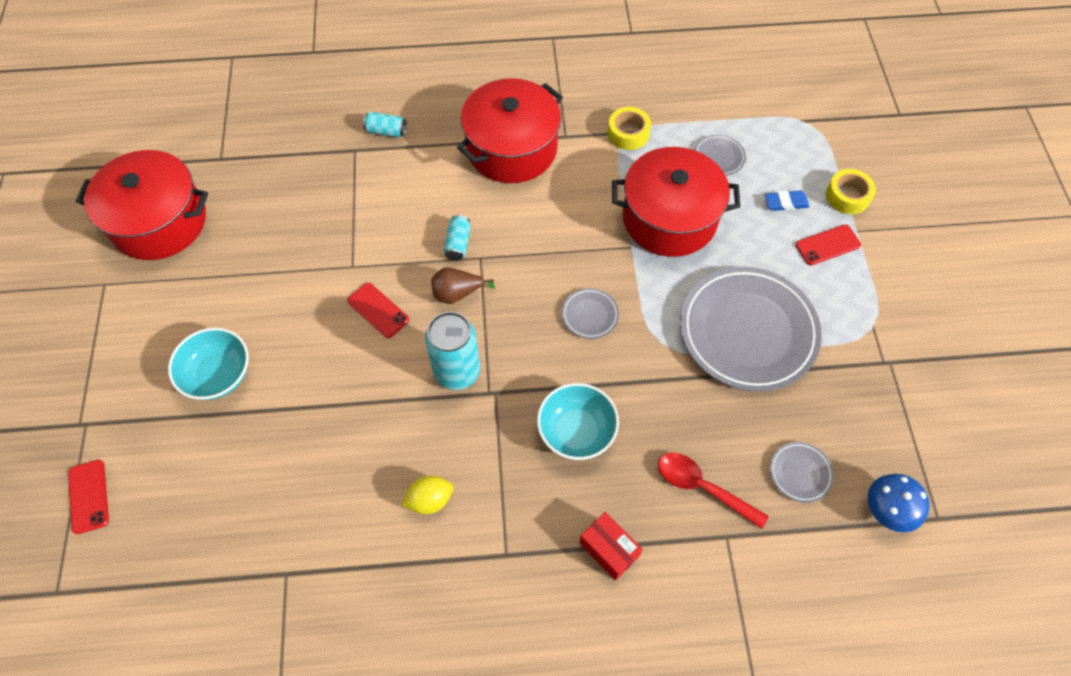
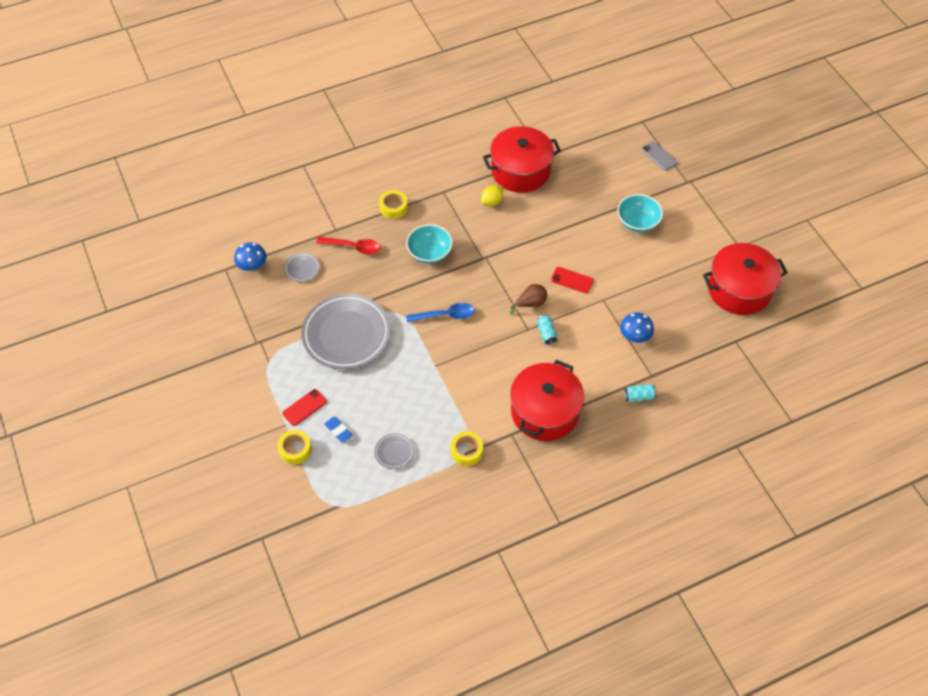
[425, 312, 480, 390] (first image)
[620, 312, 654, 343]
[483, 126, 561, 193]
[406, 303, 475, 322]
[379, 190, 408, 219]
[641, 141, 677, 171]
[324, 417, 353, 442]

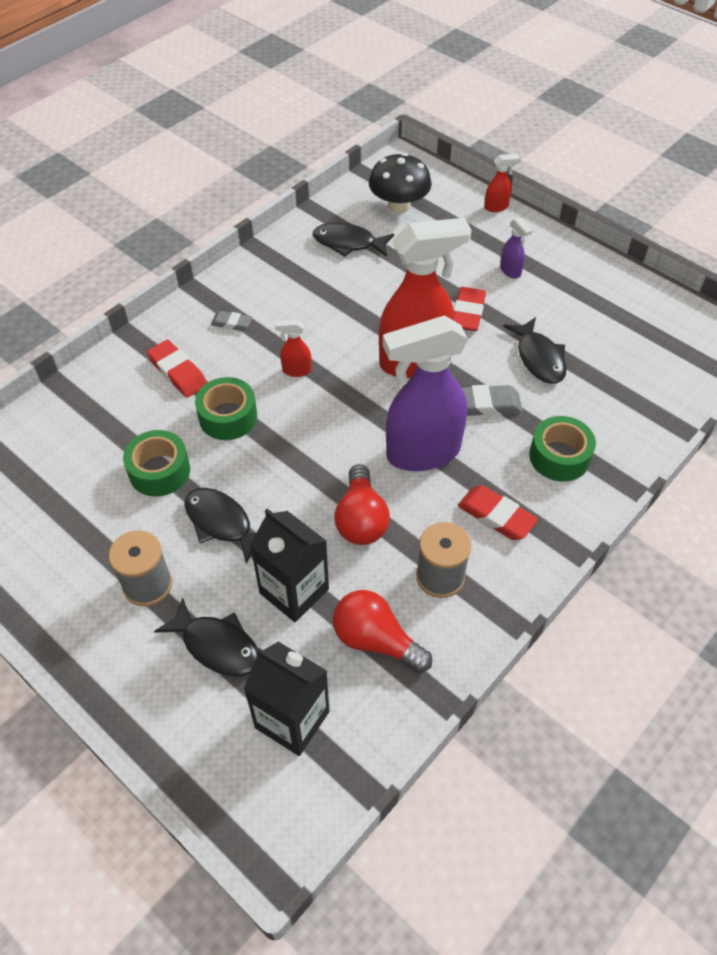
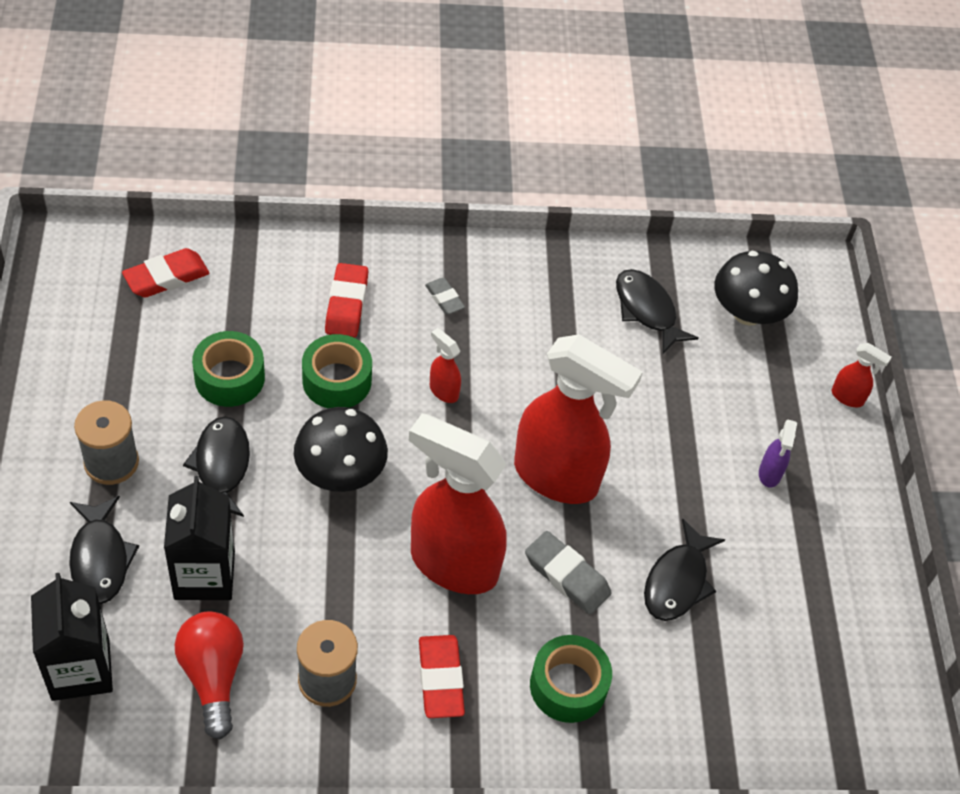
[334, 464, 390, 545] (first image)
[294, 407, 388, 492]
[122, 248, 209, 297]
[409, 413, 506, 594]

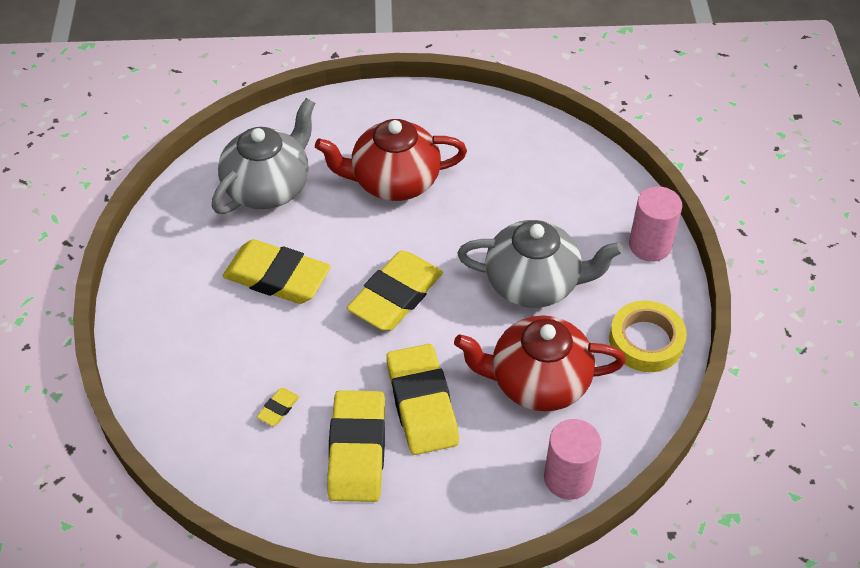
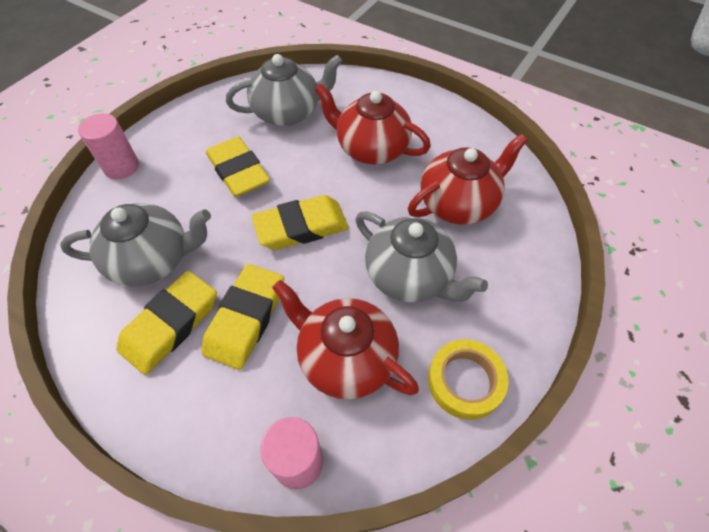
[408, 134, 528, 225]
[78, 113, 139, 179]
[60, 203, 211, 286]

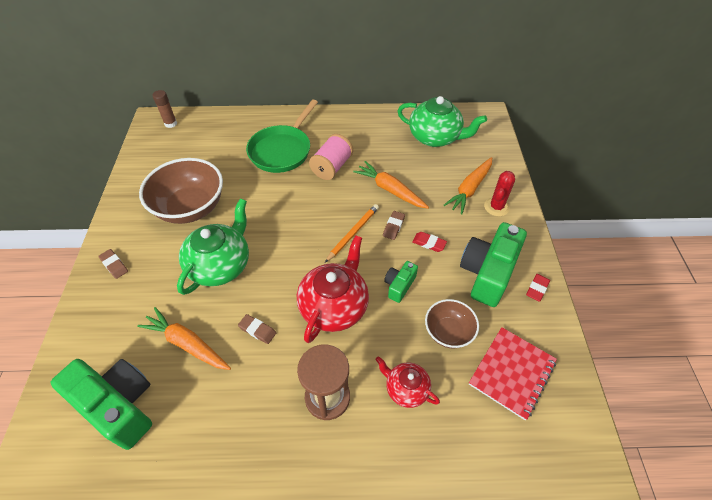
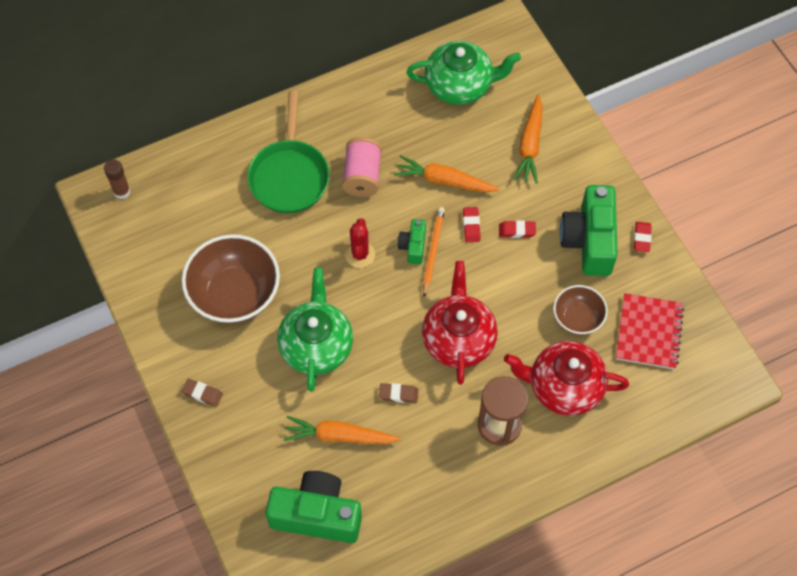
[398, 219, 426, 265]
[345, 218, 375, 268]
[463, 207, 480, 242]
[504, 341, 629, 416]

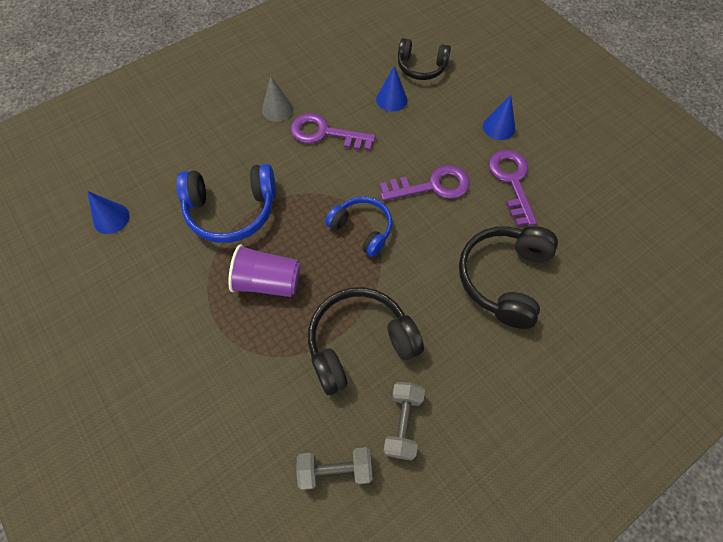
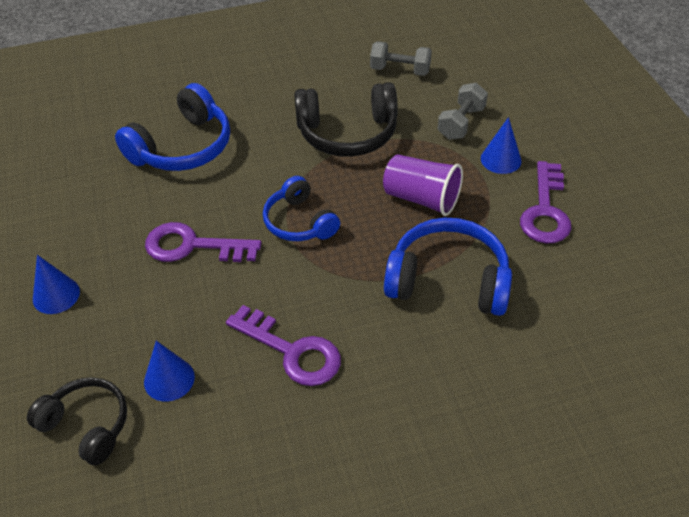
[262, 76, 294, 122] (first image)
[481, 117, 521, 174]
[438, 83, 488, 140]
[520, 161, 571, 244]
[115, 83, 230, 171]

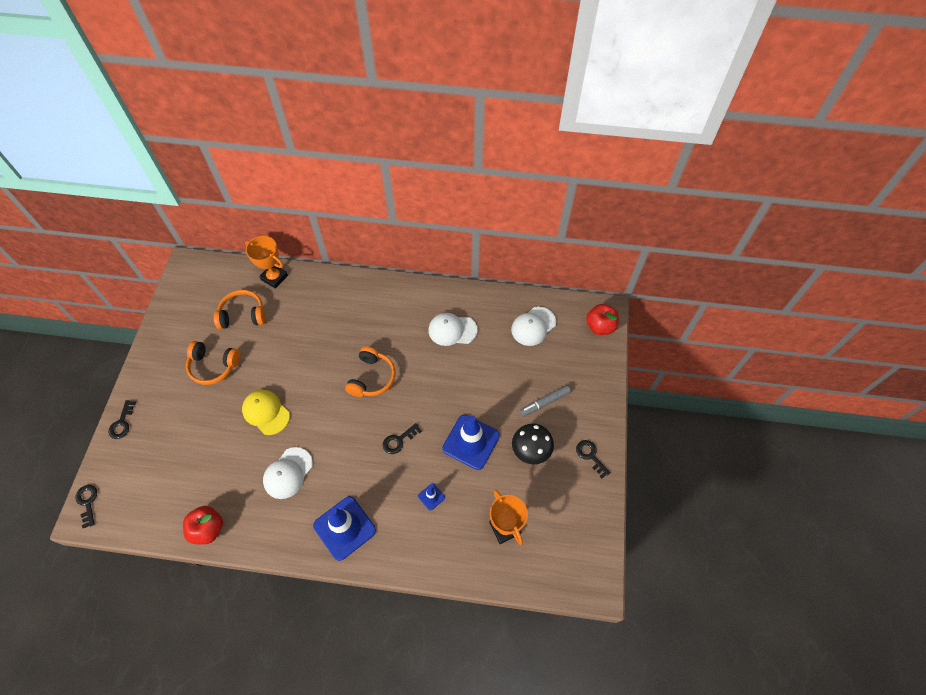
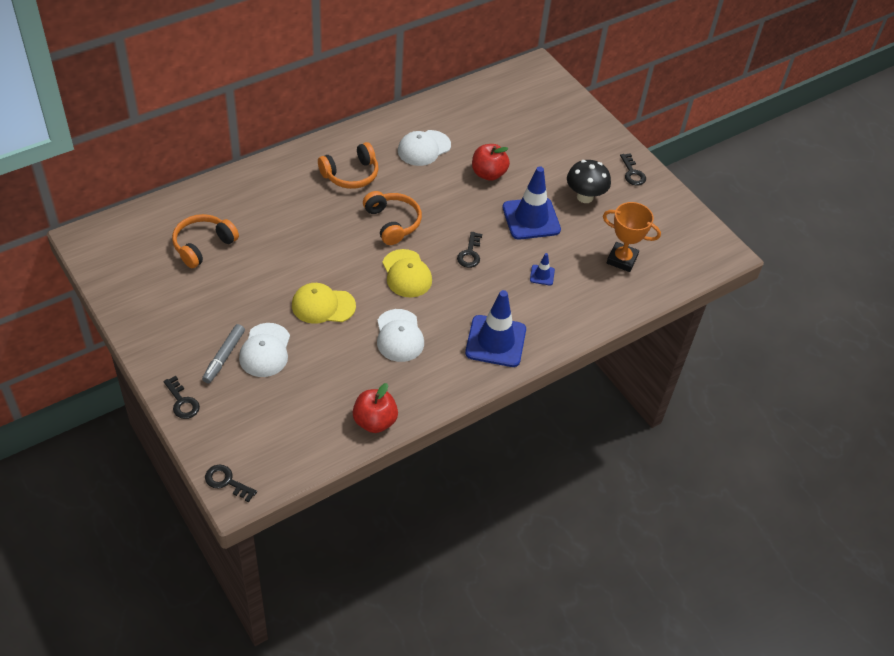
[245, 236, 288, 289] (first image)
[383, 249, 432, 297]
[318, 142, 378, 189]
[239, 323, 290, 377]
[202, 324, 245, 383]
[472, 144, 510, 181]
[620, 153, 646, 186]

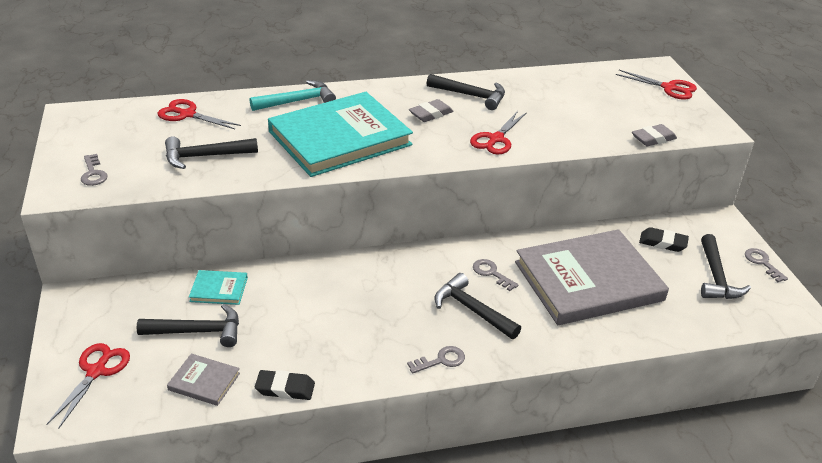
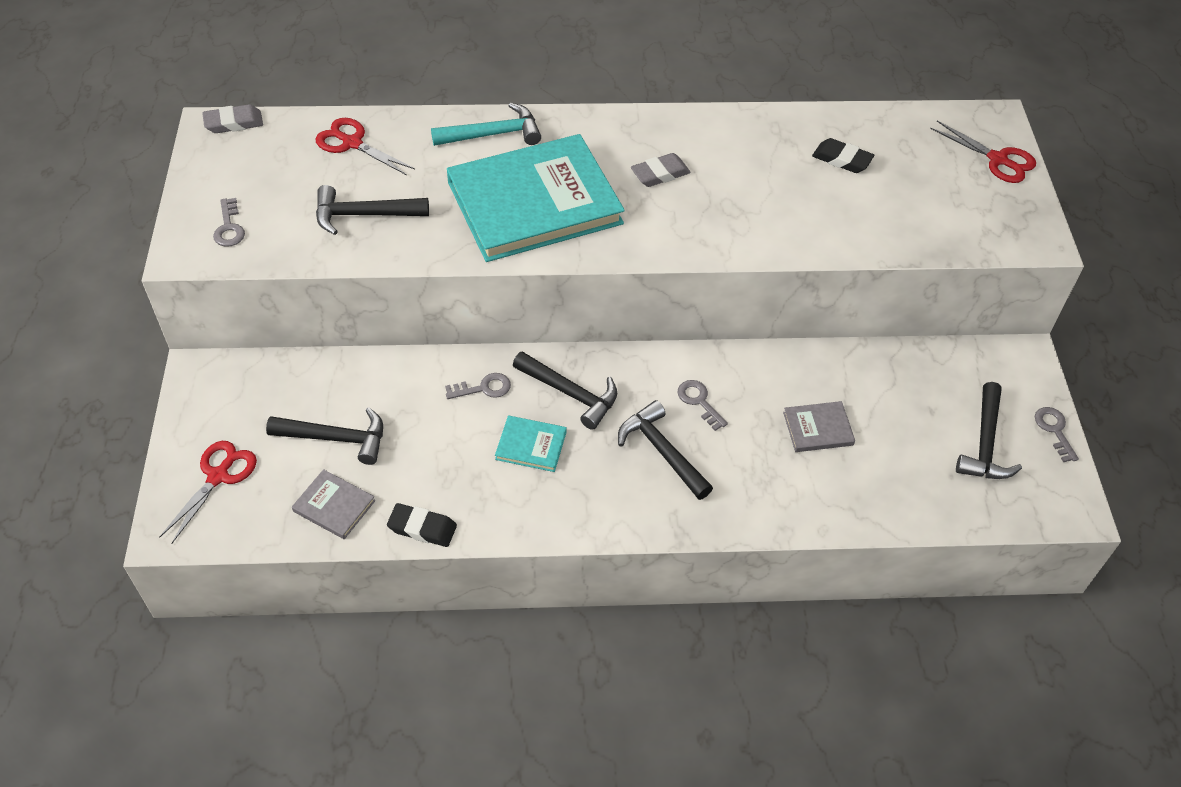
[470, 111, 527, 154] (first image)
[495, 416, 567, 472]
[445, 373, 511, 399]
[513, 351, 617, 430]
[202, 104, 263, 133]
[812, 138, 874, 173]
[783, 401, 855, 452]

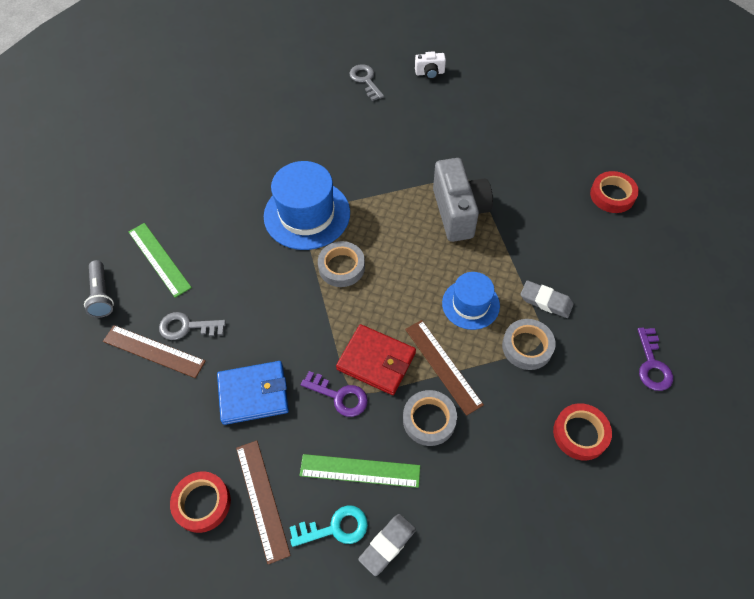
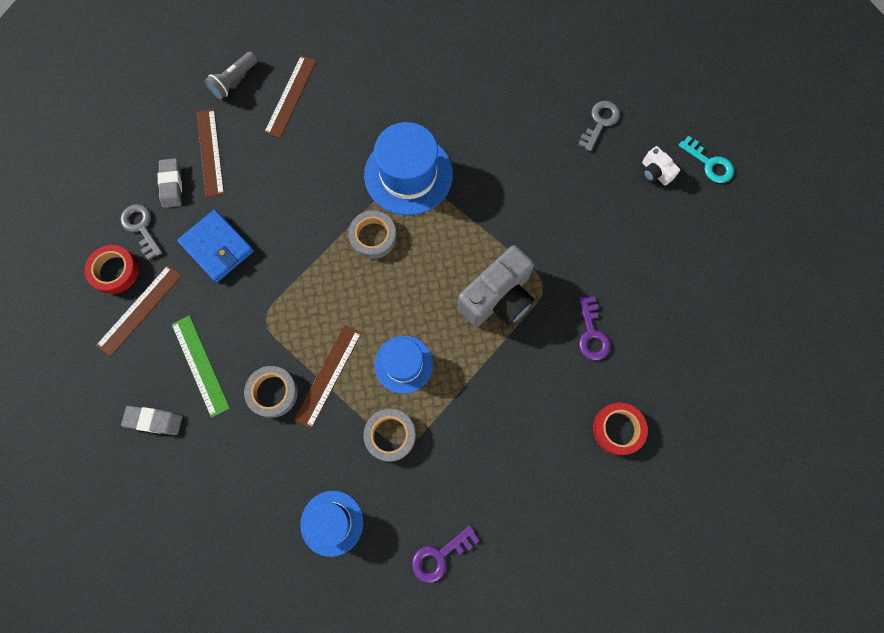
[336, 324, 416, 395] (first image)
[120, 204, 162, 260]
[678, 136, 734, 183]
[579, 296, 611, 360]
[158, 158, 182, 208]
[300, 491, 363, 557]
[264, 56, 317, 138]

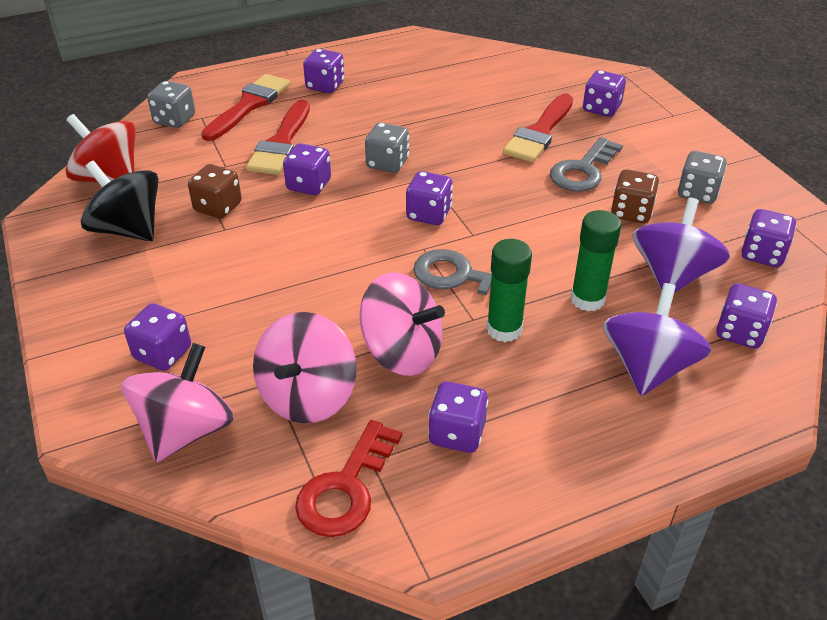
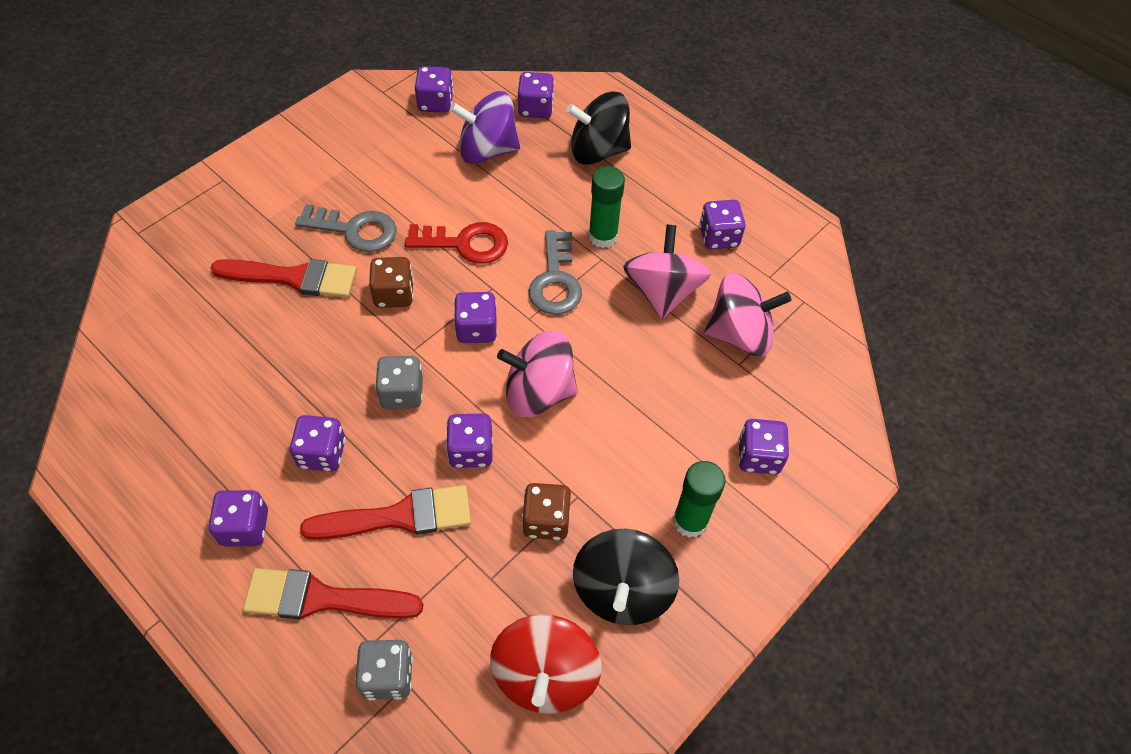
[678, 151, 727, 204] (first image)
[497, 330, 578, 417]
[405, 222, 508, 264]
[673, 461, 726, 538]
[290, 415, 346, 472]
[369, 257, 414, 308]
[566, 92, 631, 165]

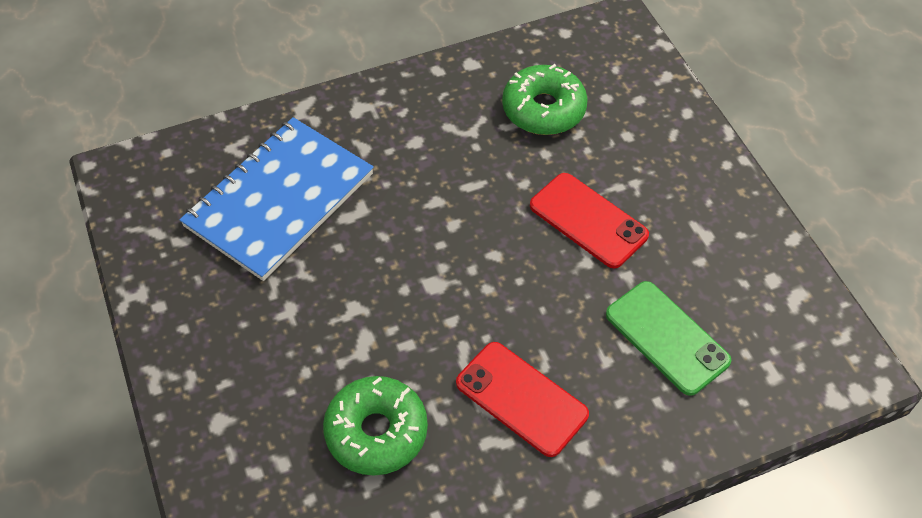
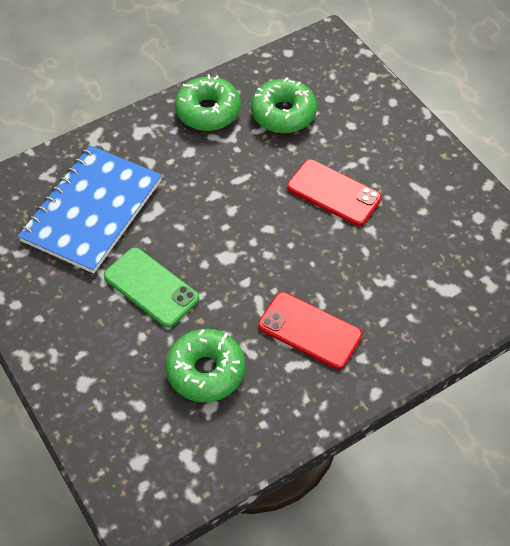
[175, 74, 241, 131]
[104, 248, 199, 328]

